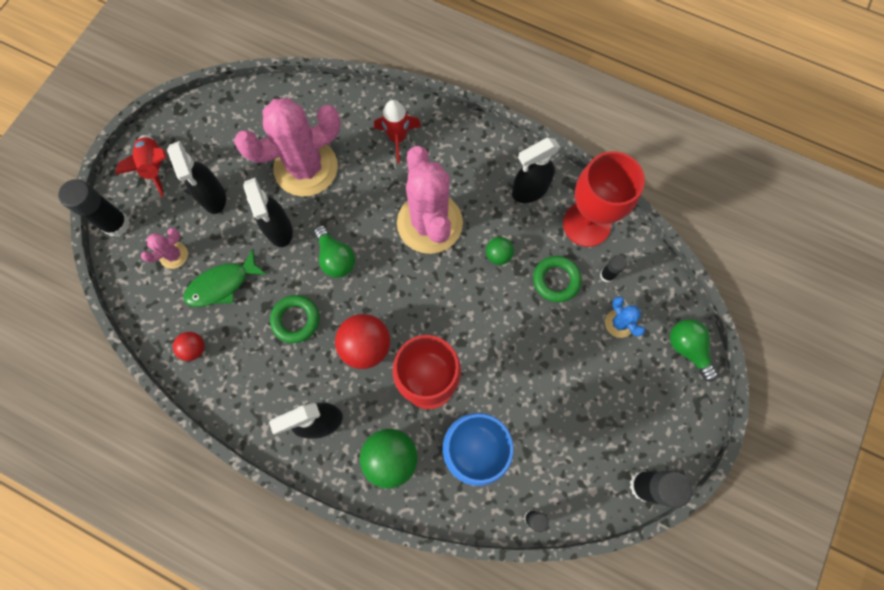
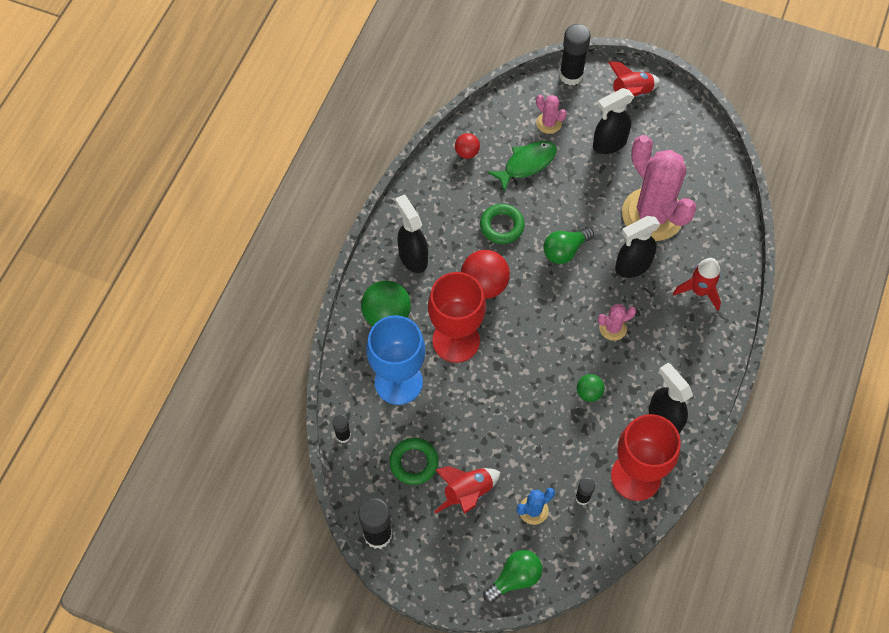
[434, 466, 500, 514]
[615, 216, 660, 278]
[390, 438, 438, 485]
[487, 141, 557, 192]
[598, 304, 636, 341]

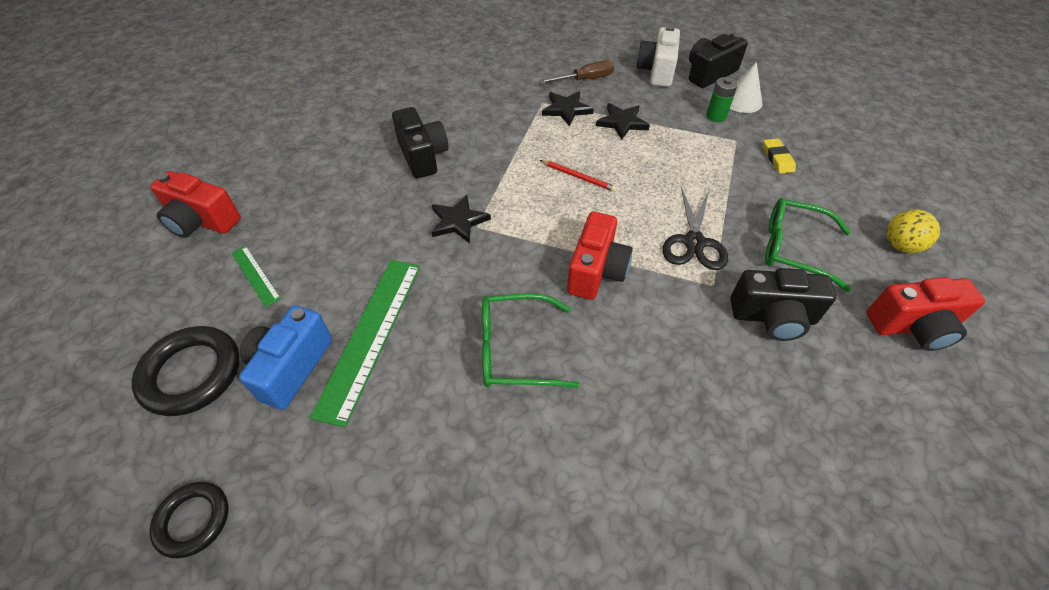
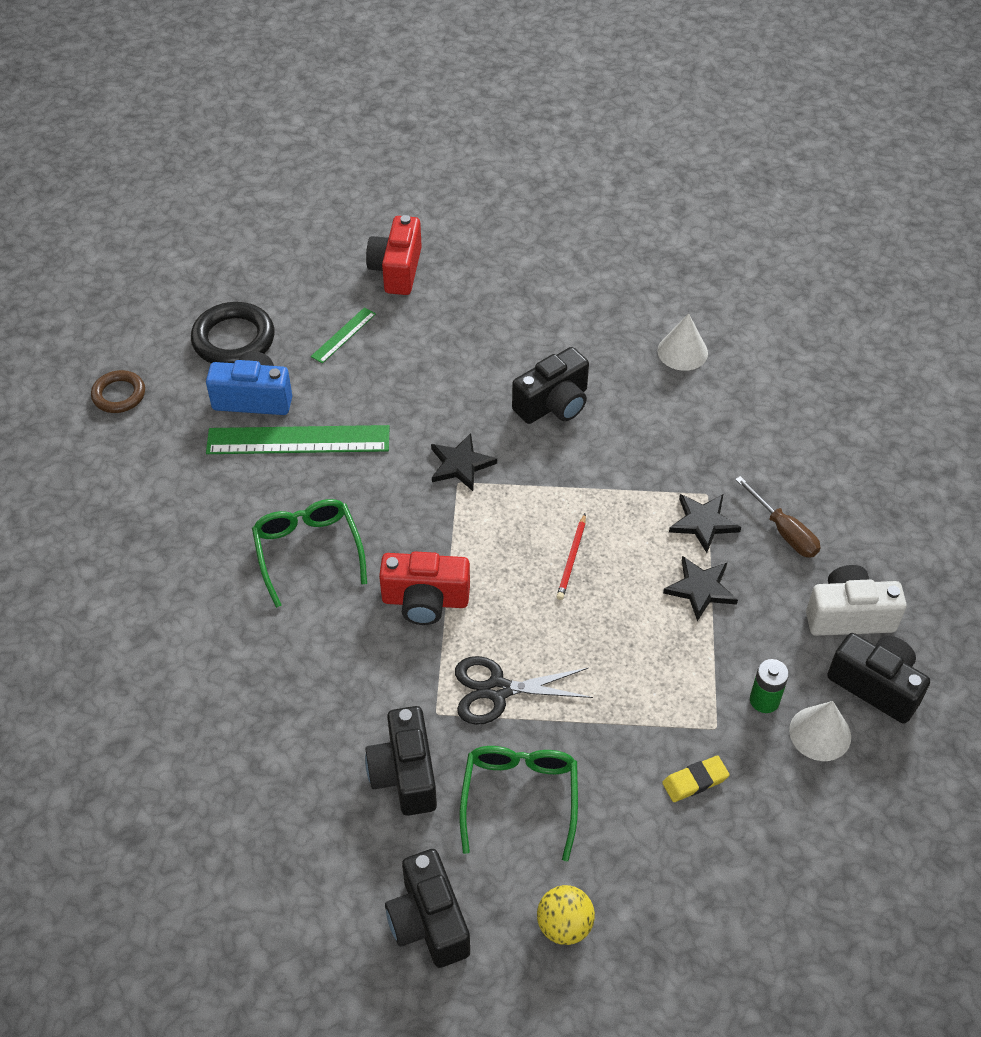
[657, 313, 708, 371]
[91, 370, 145, 413]
[385, 849, 470, 968]

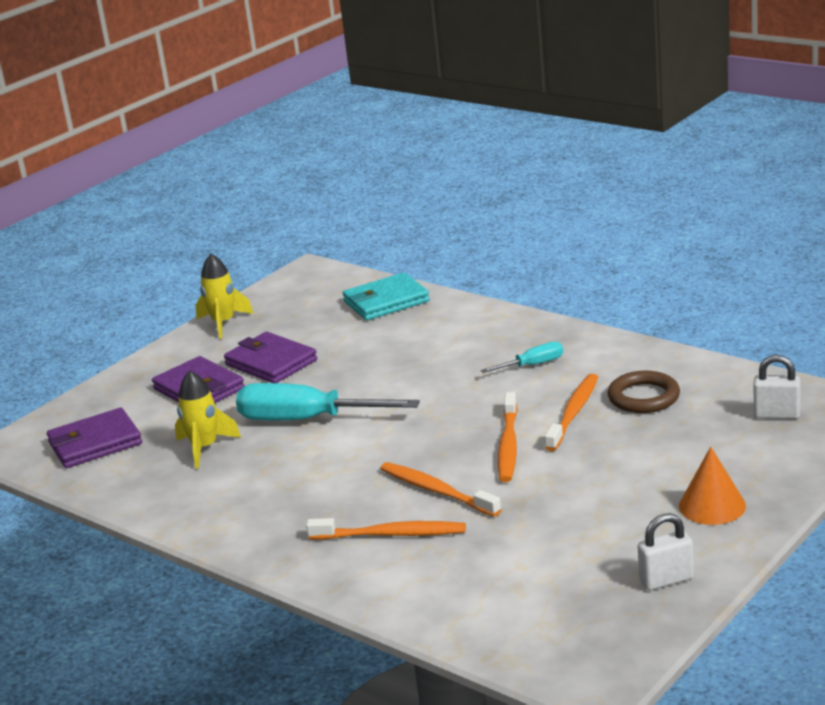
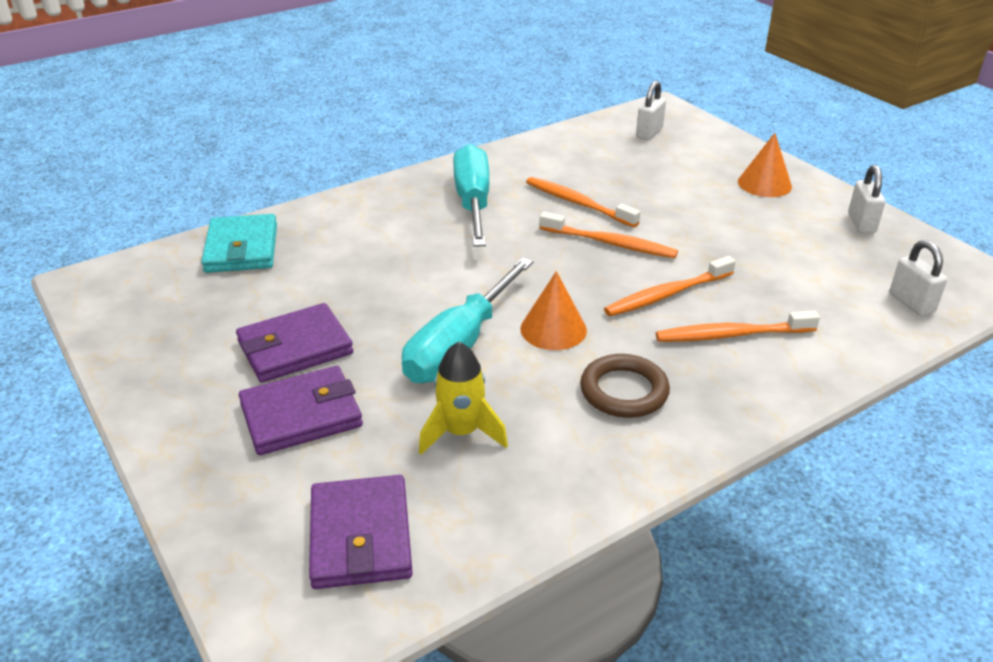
[196, 254, 254, 339] (first image)
[520, 271, 587, 350]
[889, 240, 947, 316]
[580, 354, 670, 418]
[656, 310, 820, 342]
[453, 144, 489, 247]

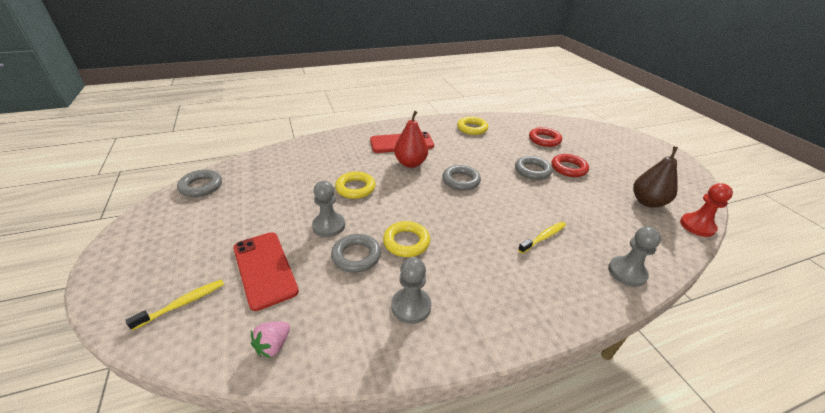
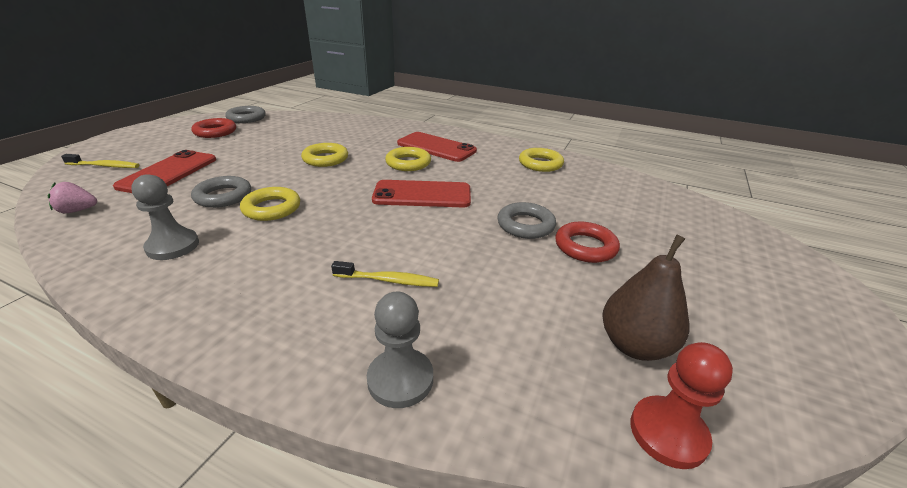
[312, 181, 345, 237] (first image)
[191, 118, 236, 138]
[385, 147, 431, 171]
[372, 180, 471, 207]

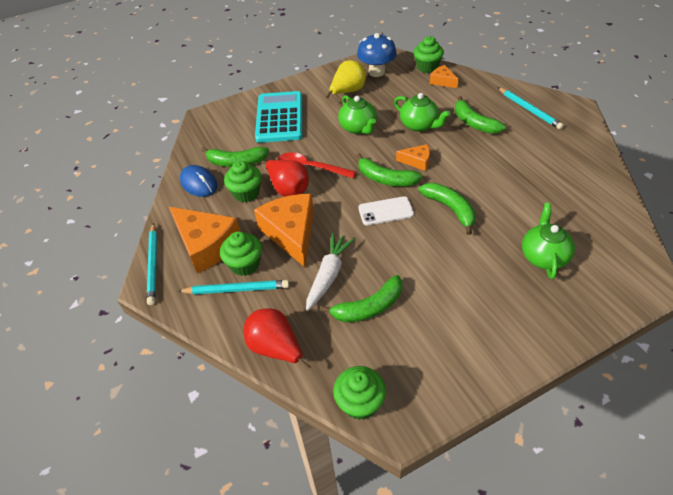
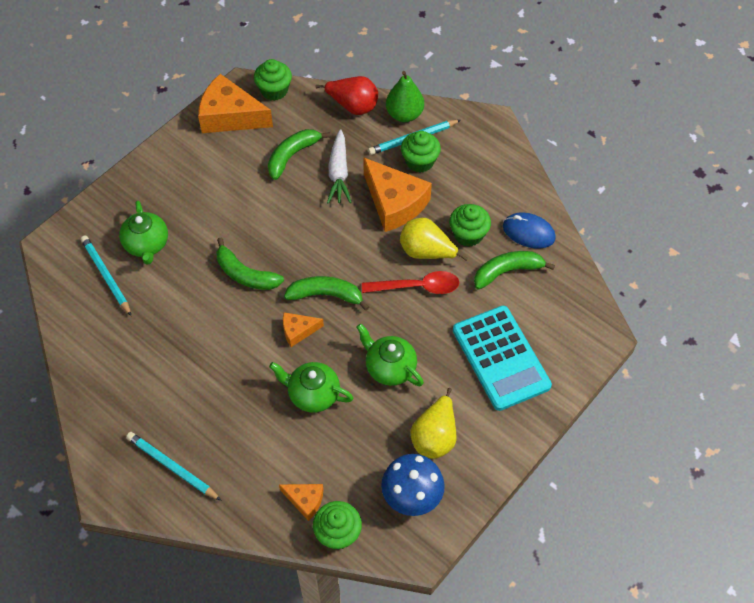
[358, 196, 414, 226] (first image)
[455, 96, 506, 134] (first image)
[386, 71, 424, 122]
[81, 235, 131, 316]
[198, 74, 273, 133]
[400, 218, 468, 261]

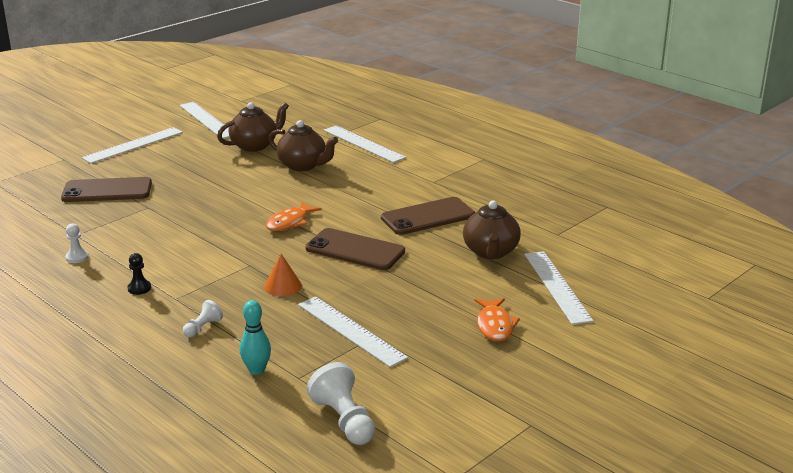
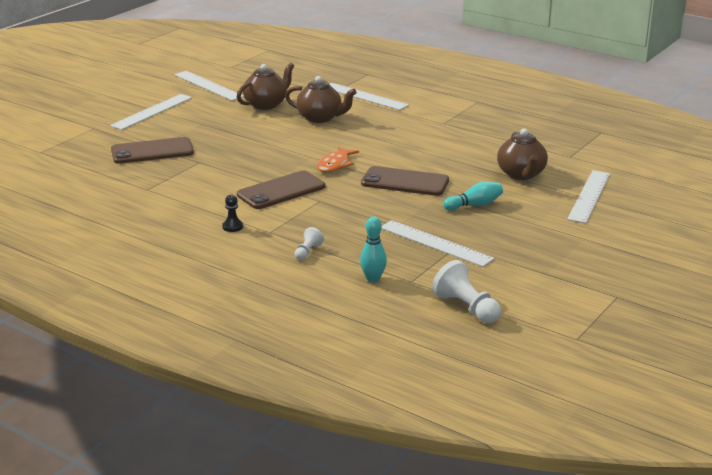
[65, 224, 89, 263] (first image)
[264, 254, 302, 296] (first image)
[474, 298, 520, 341] (first image)
[443, 182, 503, 211]
[237, 171, 325, 209]
[567, 170, 610, 223]

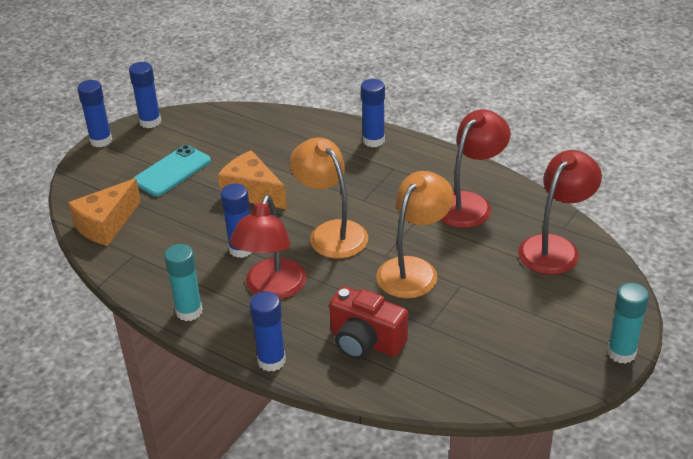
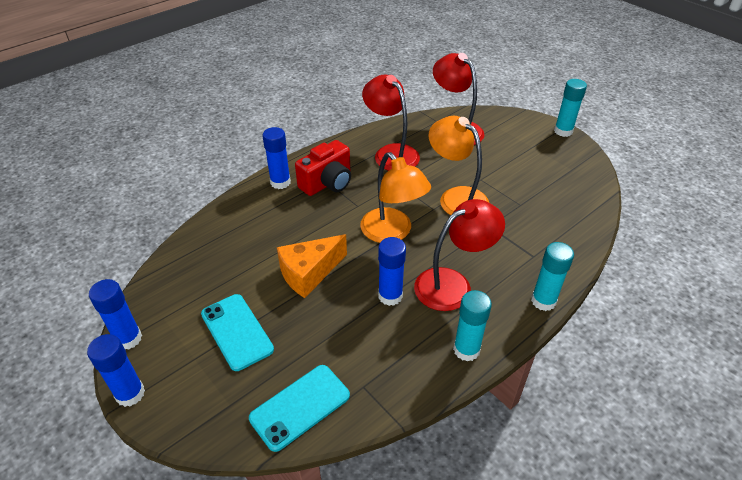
[295, 140, 351, 196]
[249, 365, 350, 452]
[531, 242, 574, 311]
[414, 199, 505, 311]
[360, 152, 431, 243]

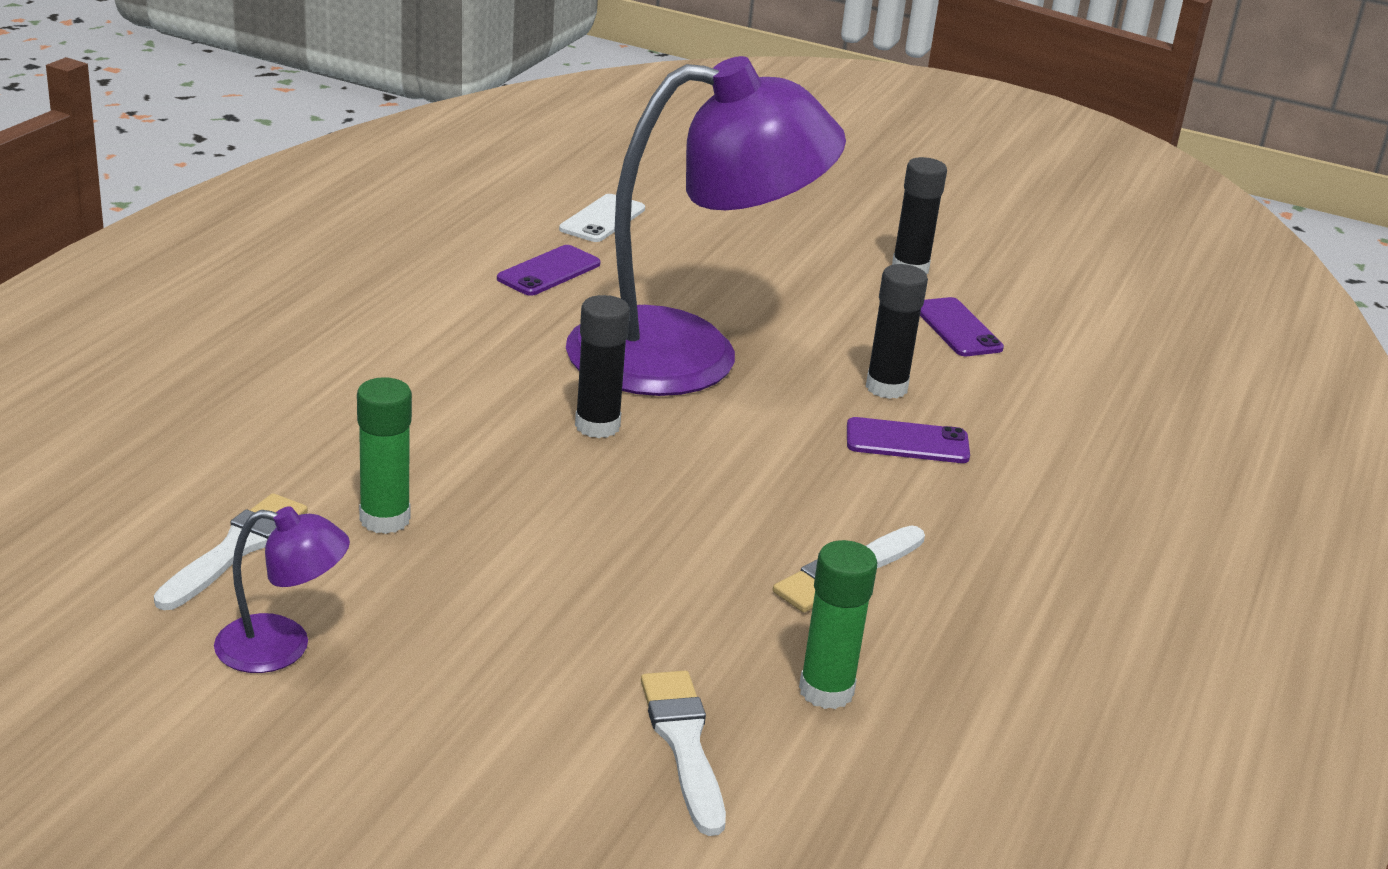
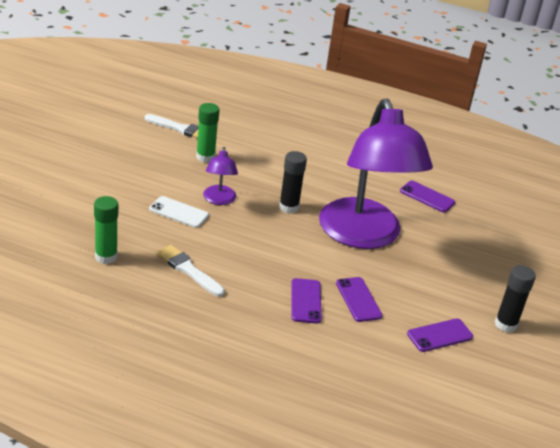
[641, 671, 726, 836] (first image)
[203, 147, 238, 205]
[149, 196, 209, 228]
[336, 277, 382, 322]

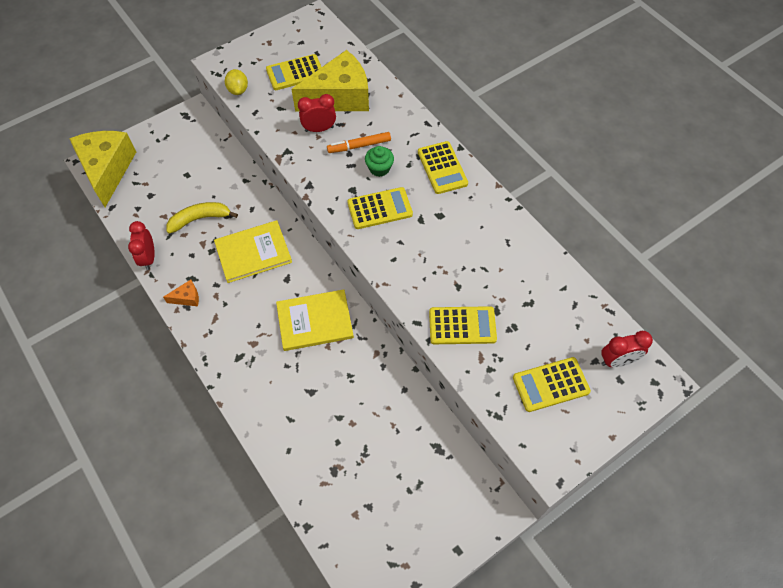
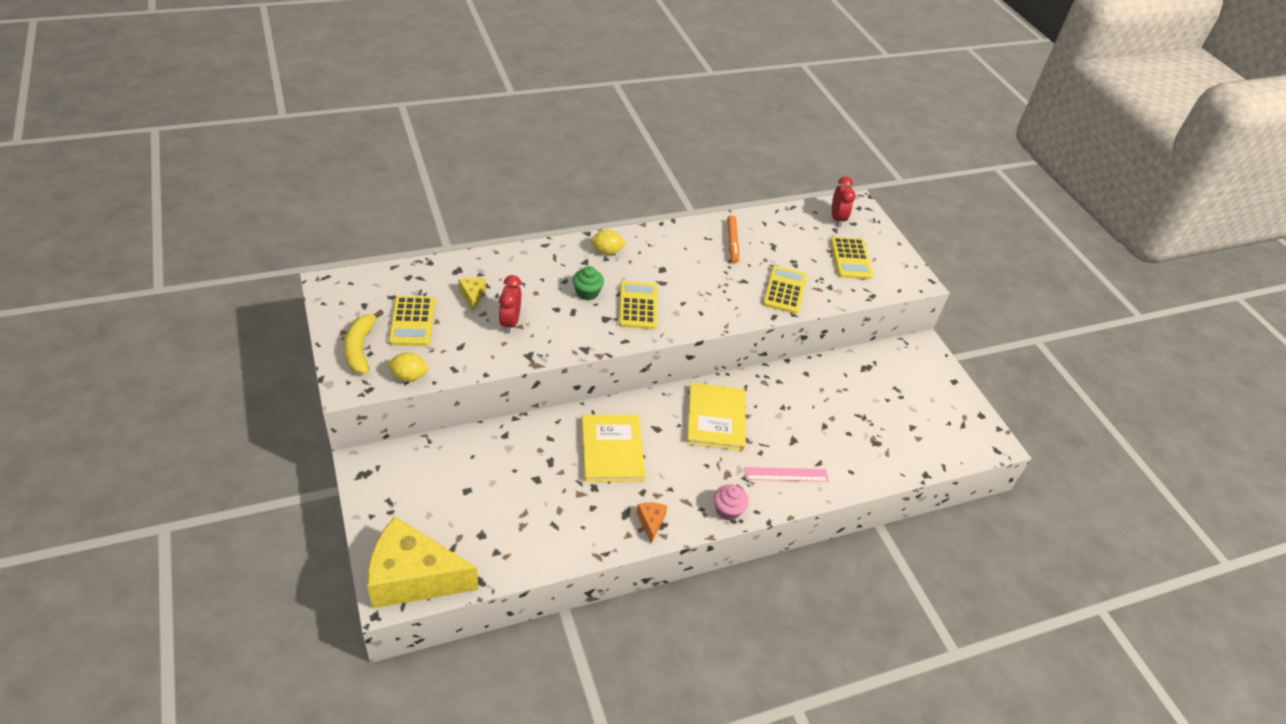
[128, 221, 155, 270] (first image)
[714, 484, 749, 521]
[744, 467, 829, 482]
[343, 310, 384, 374]
[727, 215, 739, 263]
[590, 230, 626, 255]
[458, 277, 486, 311]

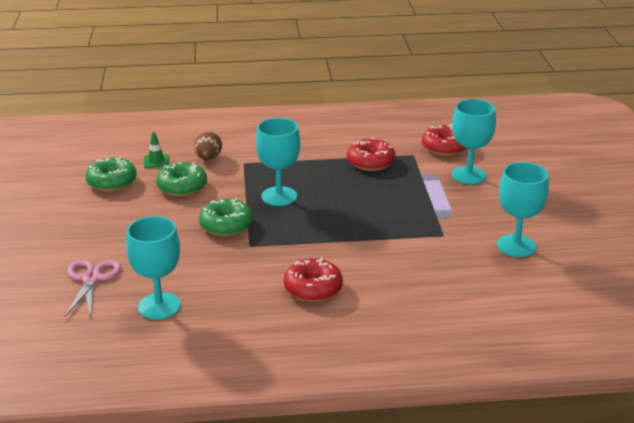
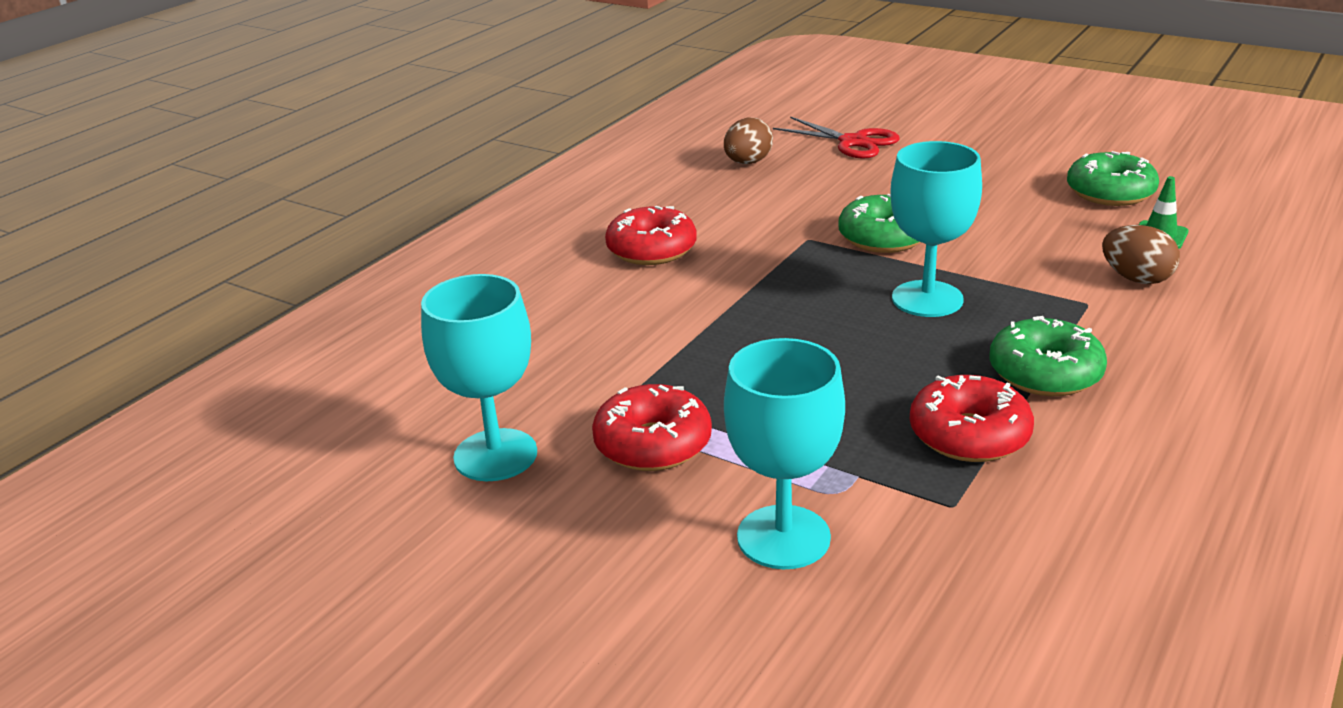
[989, 316, 1107, 396]
[592, 384, 712, 471]
[724, 118, 773, 164]
[773, 116, 900, 158]

